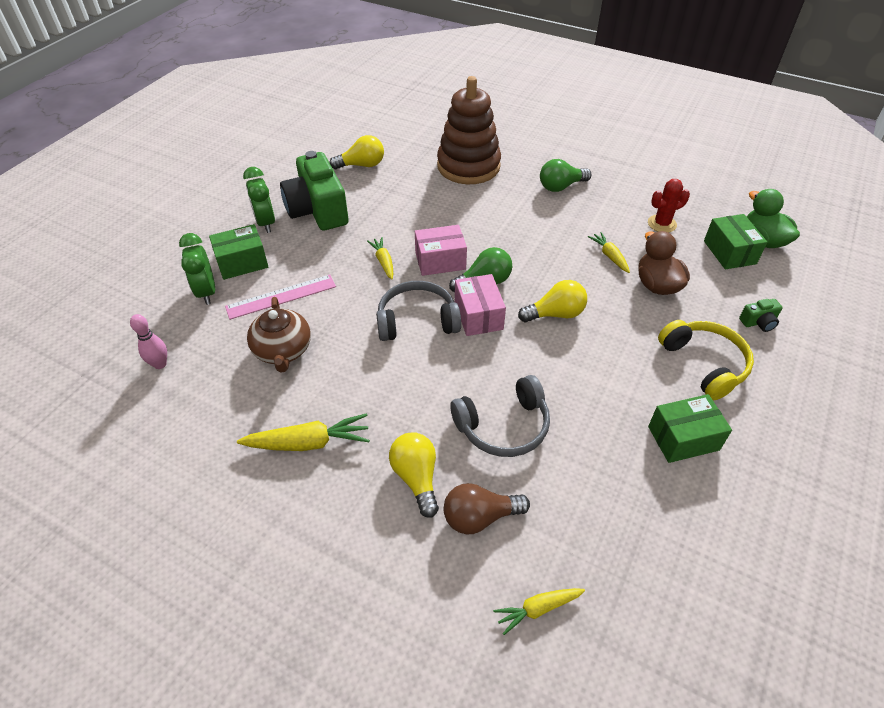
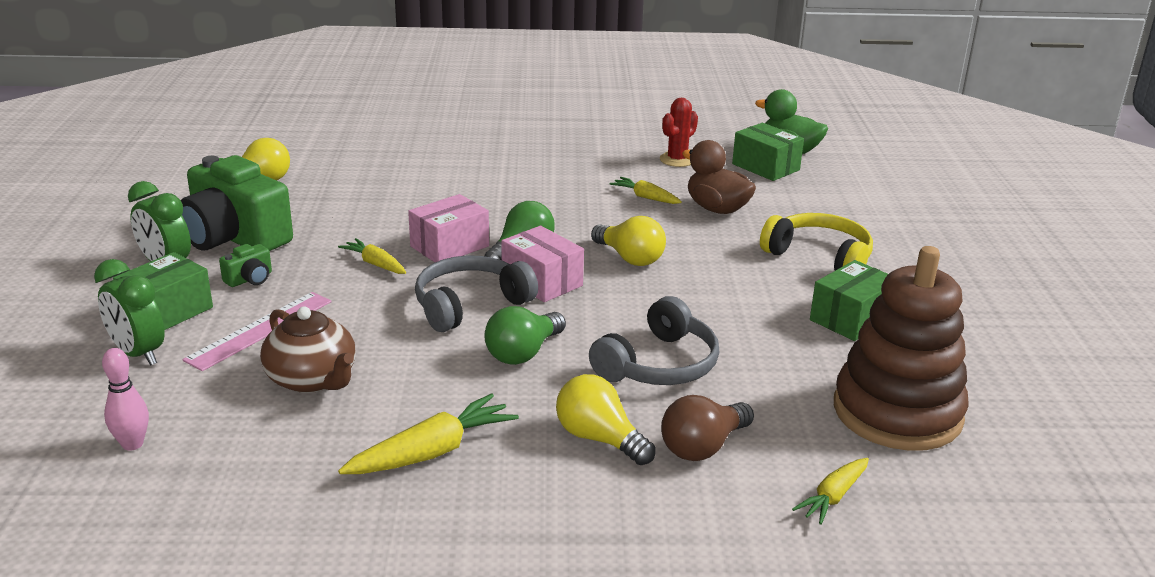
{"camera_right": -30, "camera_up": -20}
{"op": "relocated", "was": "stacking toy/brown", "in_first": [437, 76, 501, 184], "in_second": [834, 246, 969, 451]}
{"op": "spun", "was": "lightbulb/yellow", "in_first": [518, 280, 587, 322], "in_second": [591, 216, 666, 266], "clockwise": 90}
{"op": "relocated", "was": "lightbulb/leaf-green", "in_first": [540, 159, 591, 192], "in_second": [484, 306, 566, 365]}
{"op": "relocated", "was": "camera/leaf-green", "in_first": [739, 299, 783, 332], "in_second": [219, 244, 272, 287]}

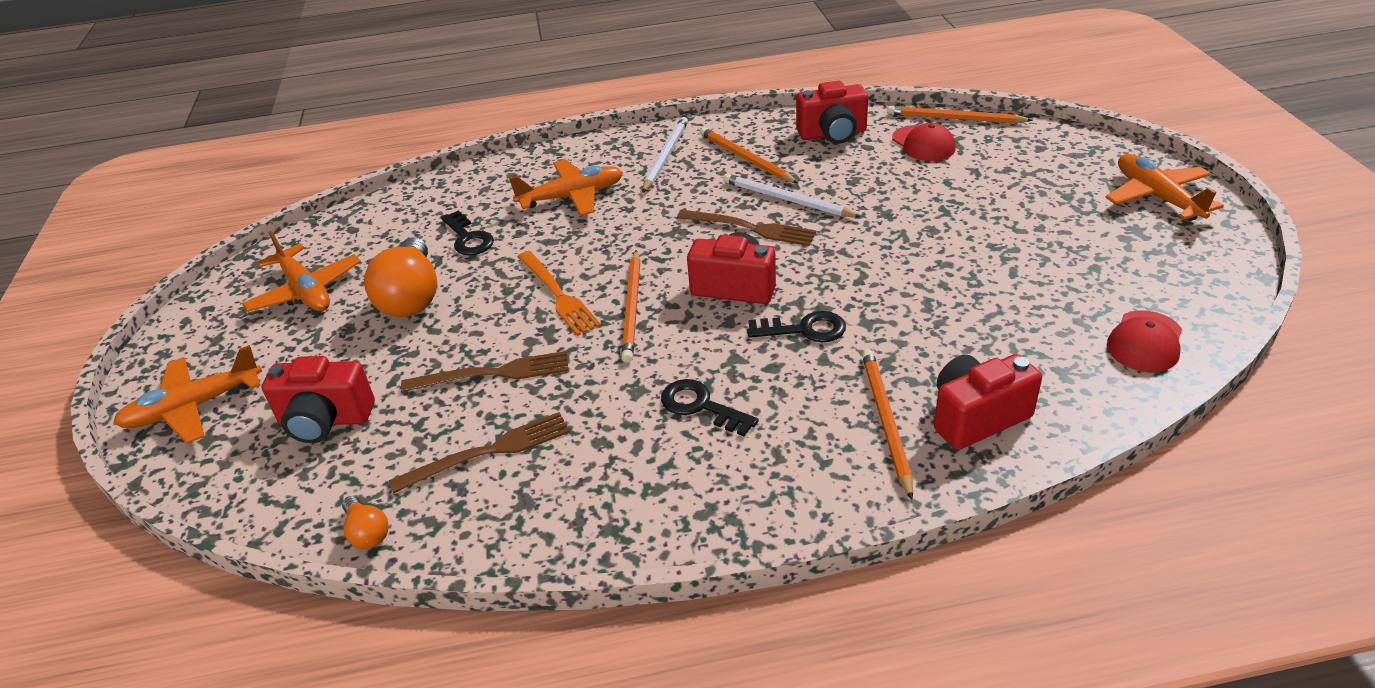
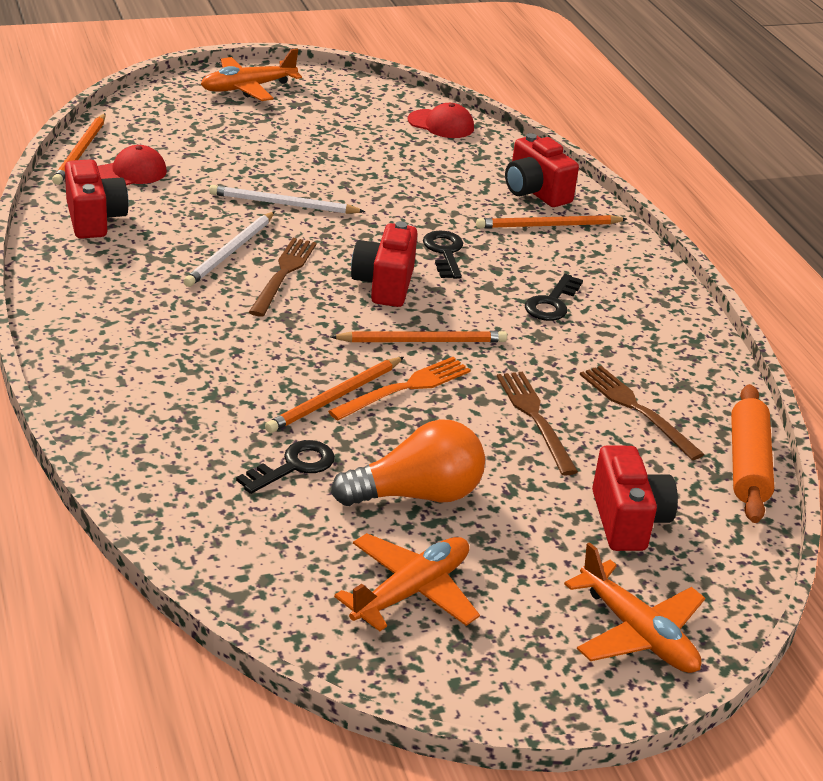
{"camera_right": -105, "camera_up": -5}
{"op": "exchanged", "was": "lightbulb/orange", "now": "pastry roller/orange", "in_first": [342, 496, 388, 549], "in_second": [731, 384, 774, 523]}
{"op": "missing", "was": "aeroplane/orange", "in_first": [509, 159, 623, 216]}
{"op": "relocated", "was": "pencil/white", "in_first": [642, 117, 688, 193], "in_second": [209, 185, 366, 214]}
{"op": "relocated", "was": "pencil/orange", "in_first": [700, 127, 799, 184], "in_second": [265, 357, 404, 433]}

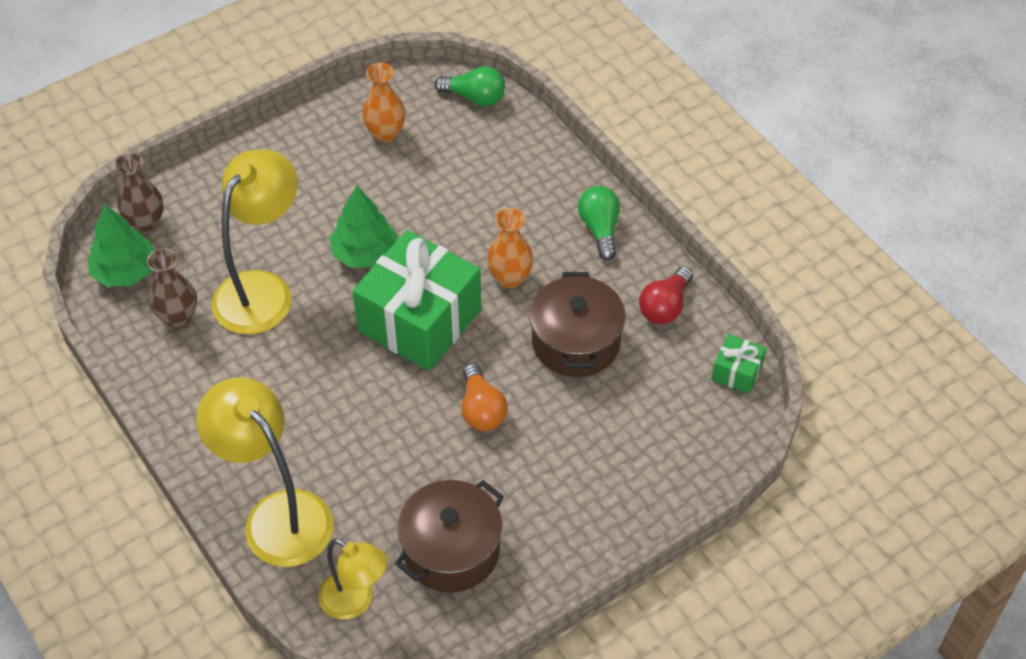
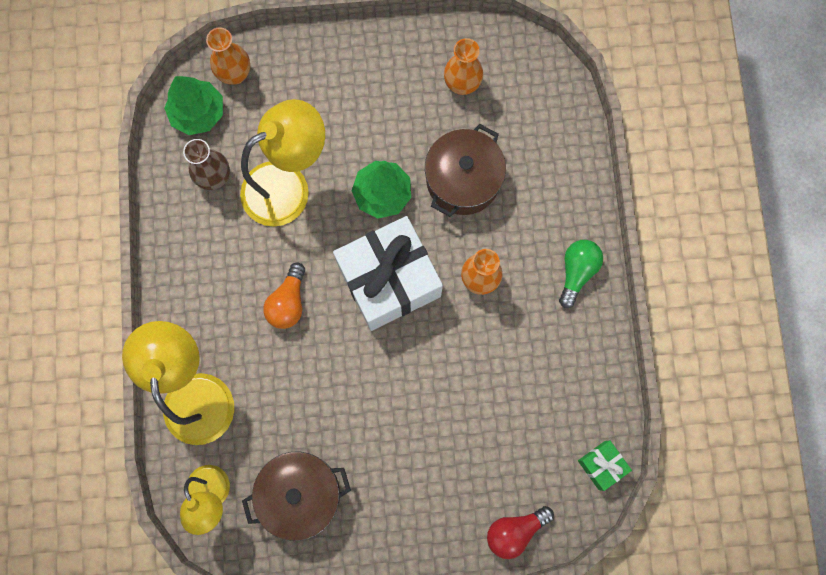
{"camera_right": 30, "camera_up": 25}
{"op": "colour", "was": "vase/brown", "now": "vase/orange", "in_first": [114, 153, 164, 233], "in_second": [206, 27, 250, 85]}
{"op": "colour", "was": "wrapped gift/leaf-green", "now": "wrapped gift/white", "in_first": [352, 230, 481, 371], "in_second": [333, 216, 443, 331]}
{"op": "missing", "was": "lightbulb/leaf-green", "in_first": [435, 66, 505, 106]}
{"op": "relocated", "was": "lightbulb/orange", "in_first": [462, 364, 508, 431], "in_second": [263, 262, 305, 329]}
{"op": "relocated", "was": "stockpot/brown", "in_first": [530, 272, 626, 377], "in_second": [425, 124, 506, 217]}
{"op": "relocated", "was": "lightbulb/red", "in_first": [639, 267, 693, 324], "in_second": [487, 506, 554, 559]}

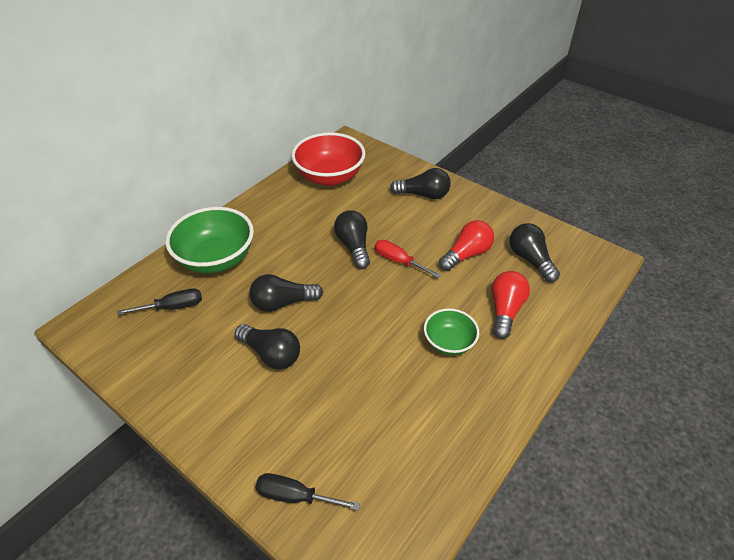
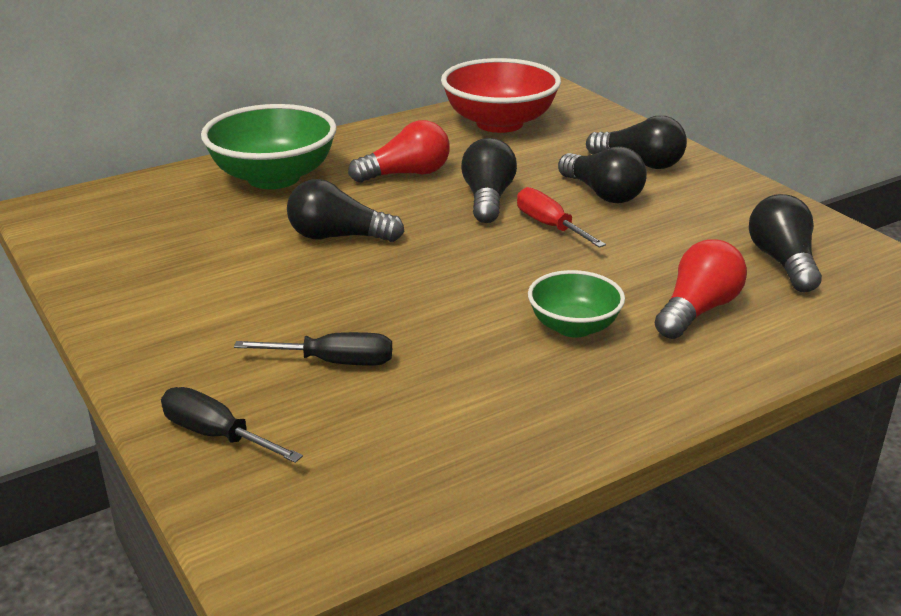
{"camera_right": 20, "camera_up": -15}
{"op": "relocated", "was": "flat screwdriver/black", "in_first": [117, 288, 202, 315], "in_second": [234, 332, 392, 366]}
{"op": "relocated", "was": "lightbulb/black", "in_first": [234, 324, 300, 369], "in_second": [558, 146, 647, 204]}
{"op": "relocated", "was": "lightbulb/red", "in_first": [439, 220, 494, 271], "in_second": [348, 120, 450, 183]}

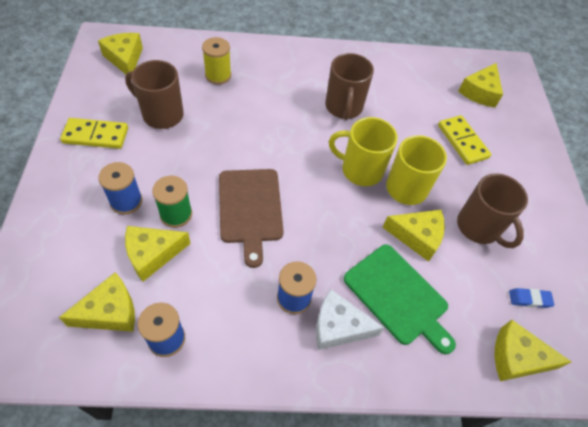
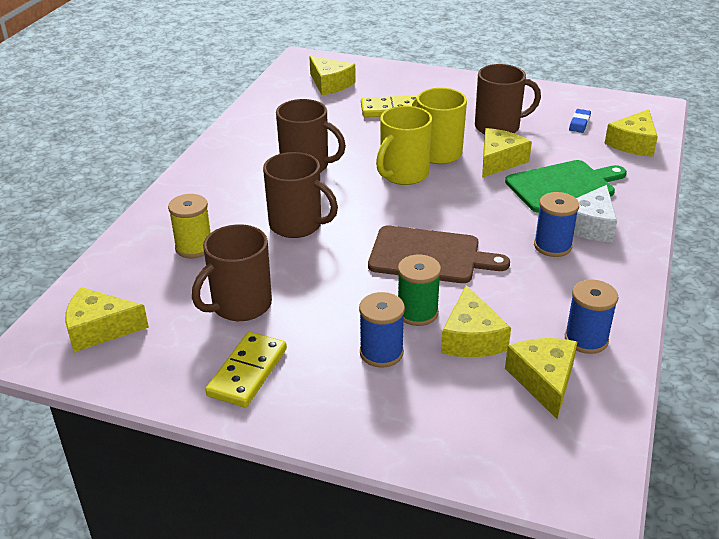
{"camera_right": -65, "camera_up": -20}
{"op": "appeared", "now": "tea mug/brown", "in_second": [263, 152, 338, 238]}

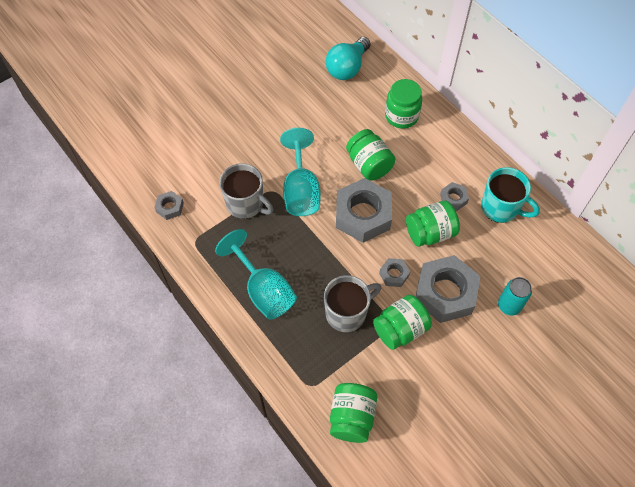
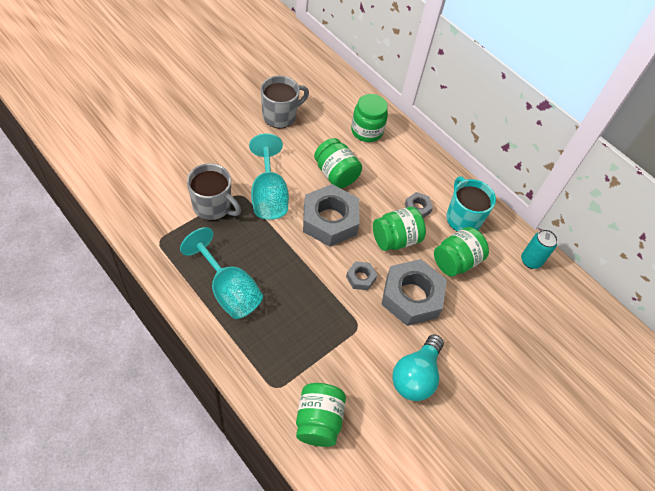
{"camera_right": -10, "camera_up": -5}
{"op": "missing", "was": "hex nut/gray", "in_first": [154, 191, 184, 220]}
{"op": "relocated", "was": "tea mug/gray", "in_first": [324, 275, 381, 332], "in_second": [261, 76, 309, 128]}
{"op": "relocated", "was": "lightbulb/teal", "in_first": [326, 37, 370, 80], "in_second": [392, 334, 444, 401]}
{"op": "relocated", "was": "jam jar/leaf-green", "in_first": [373, 295, 432, 350], "in_second": [434, 227, 489, 277]}
{"op": "spun", "was": "tea mug/teal", "in_first": [481, 167, 540, 223], "in_second": [446, 177, 496, 232], "clockwise": -135}
{"op": "relocated", "was": "can/teal", "in_first": [498, 277, 532, 315], "in_second": [521, 229, 558, 269]}

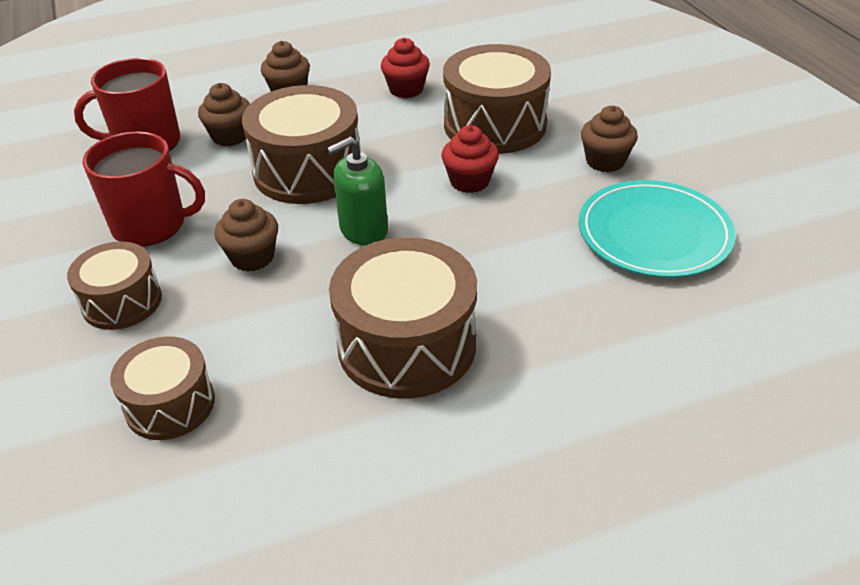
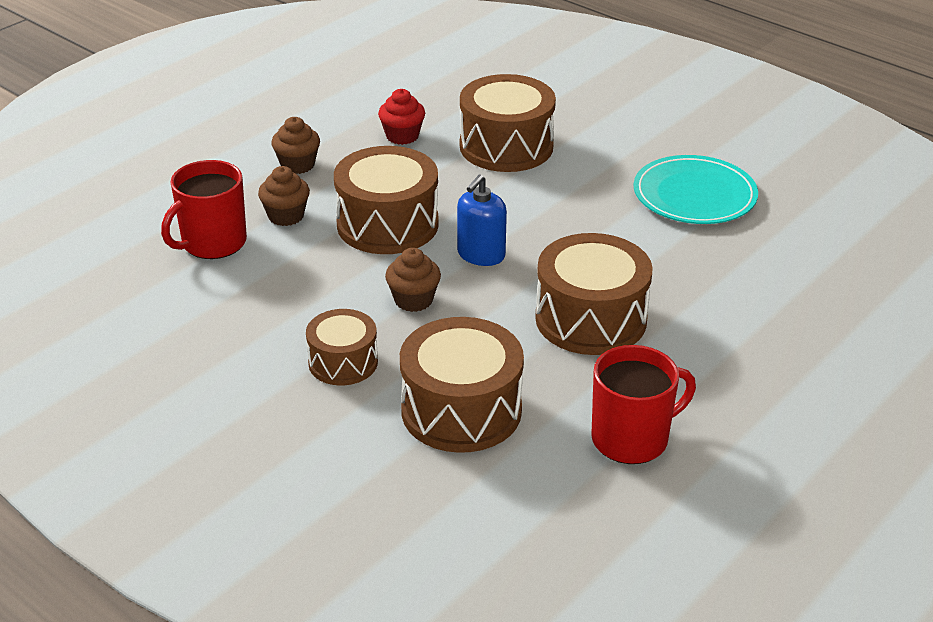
{"camera_right": -30, "camera_up": -5}
{"op": "relocated", "was": "tea mug/red", "in_first": [82, 131, 205, 246], "in_second": [591, 345, 696, 464]}
{"op": "size", "was": "drum/brown", "in_first": [110, 336, 215, 440], "in_second": [400, 317, 524, 453], "ratio": 1.67}
{"op": "colour", "was": "pump bottle/leaf-green", "now": "pump bottle/cobalt", "in_first": [327, 137, 388, 246], "in_second": [457, 174, 507, 266]}
{"op": "missing", "was": "cupcake/red", "in_first": [441, 125, 499, 193]}
{"op": "missing", "was": "cupcake/brown", "in_first": [581, 106, 638, 172]}

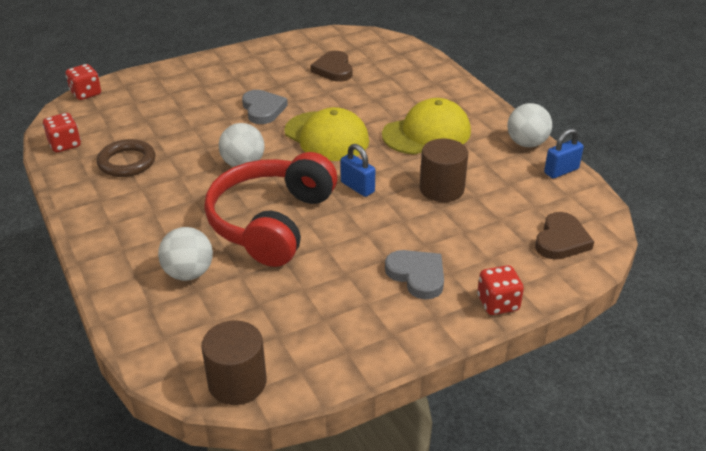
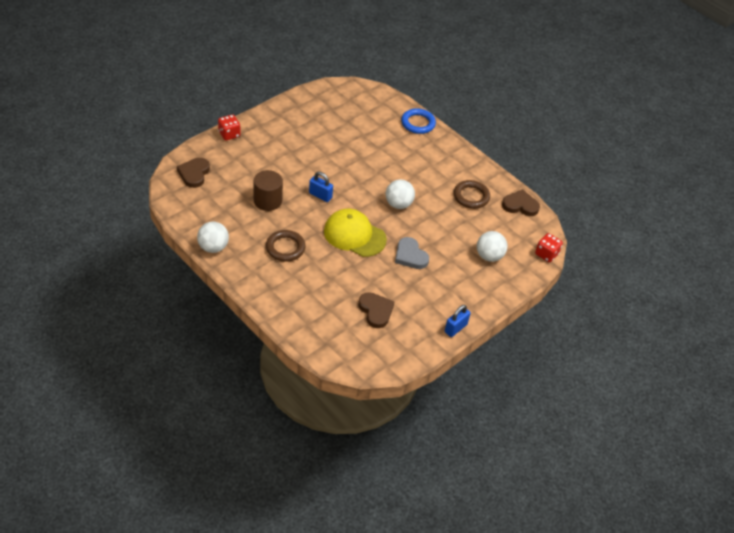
{"camera_right": 160, "camera_up": 10}
{"op": "exchanged", "was": "dice/red", "now": "love heart/brown", "in_first": [43, 113, 81, 152], "in_second": [502, 189, 540, 216]}
{"op": "relocated", "was": "ball/white", "in_first": [158, 227, 213, 281], "in_second": [477, 231, 507, 262]}
{"op": "missing", "was": "cylinder/brown", "in_first": [201, 320, 266, 405]}
{"op": "missing", "was": "headphones/red", "in_first": [204, 152, 337, 267]}
{"op": "exchanged", "was": "cap/yellow", "now": "ring/brown", "in_first": [382, 98, 471, 155], "in_second": [266, 230, 306, 262]}
{"op": "missing", "was": "love heart/gray", "in_first": [385, 250, 444, 299]}
{"op": "relocated", "was": "padlock/cobalt", "in_first": [544, 128, 584, 179], "in_second": [445, 305, 471, 337]}
{"op": "appeared", "now": "ring/cobalt", "in_second": [401, 108, 436, 134]}

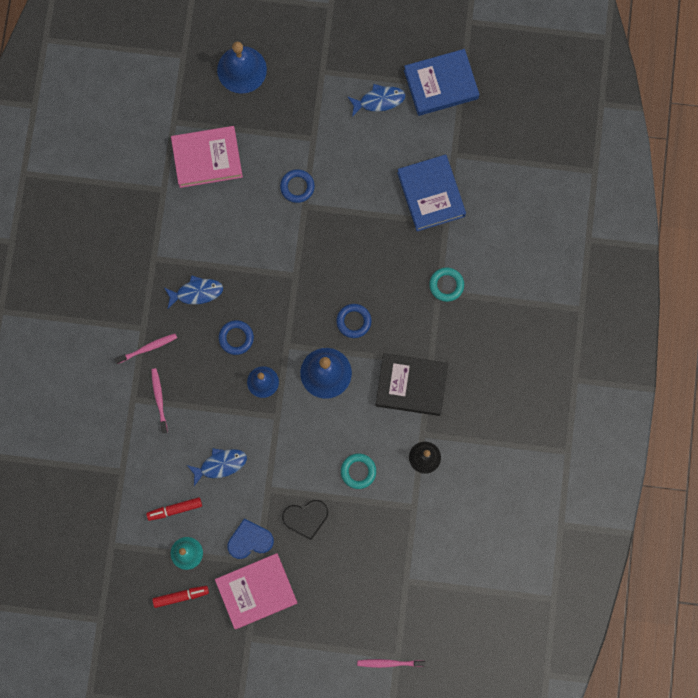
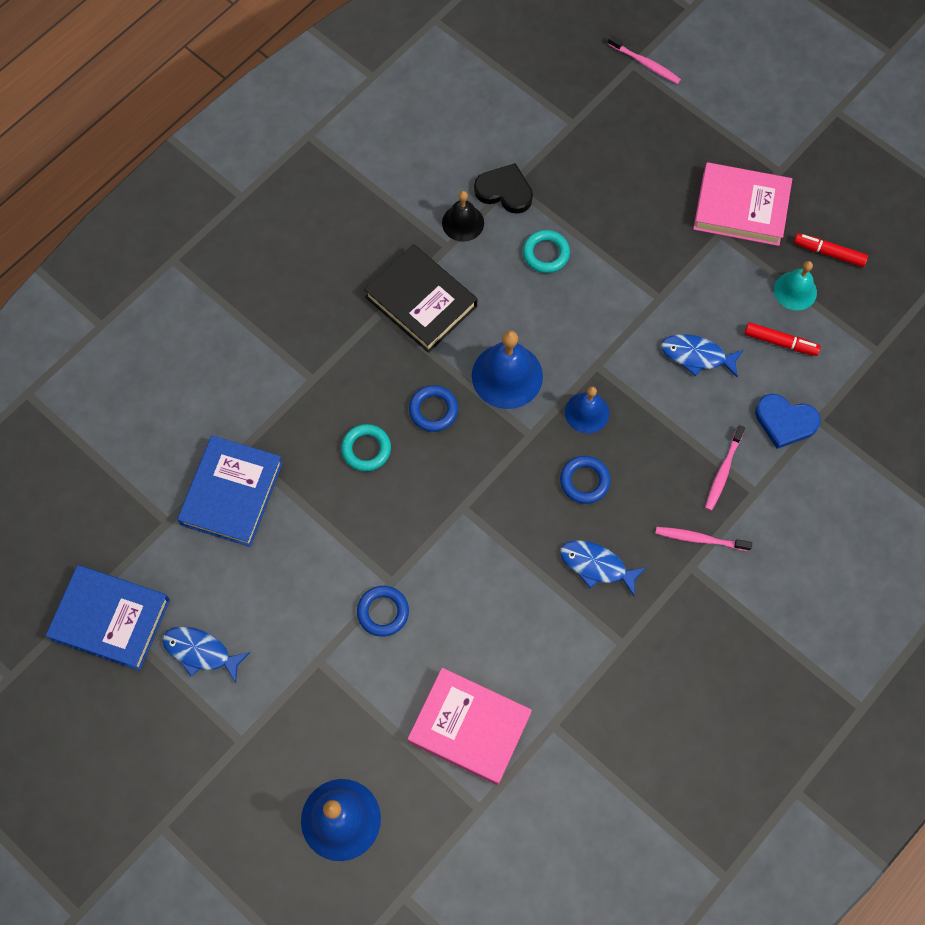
{"camera_right": -145, "camera_up": -10}
{"op": "relocated", "was": "love heart/cobalt", "in_first": [227, 518, 274, 559], "in_second": [755, 394, 821, 449]}
{"op": "relocated", "was": "love heart/black", "in_first": [282, 500, 328, 540], "in_second": [474, 163, 533, 214]}
{"op": "relocated", "was": "ring/teal", "in_first": [429, 267, 464, 302], "in_second": [341, 424, 391, 471]}

